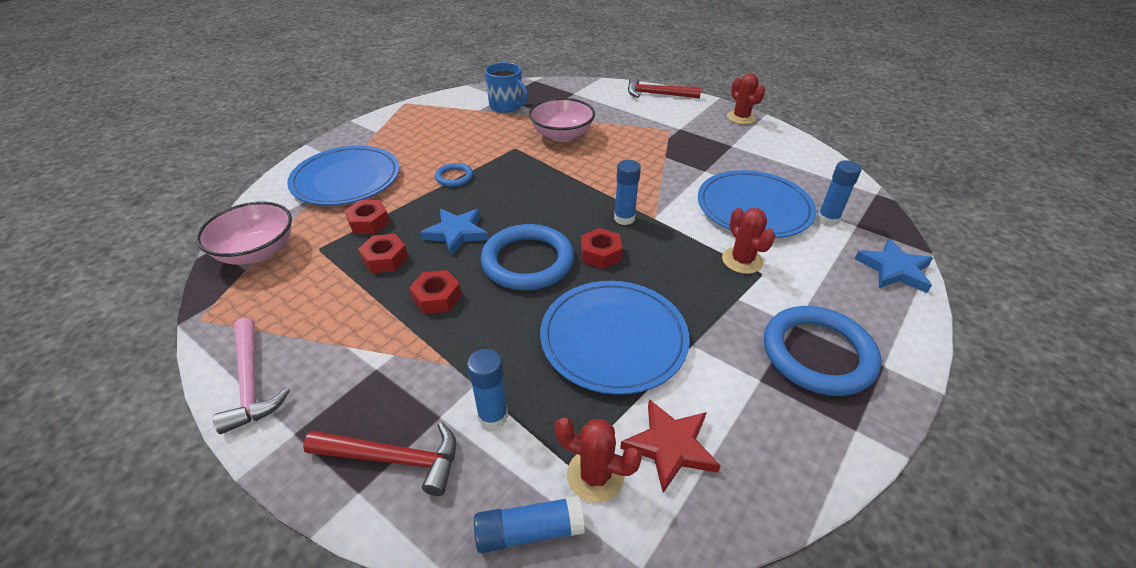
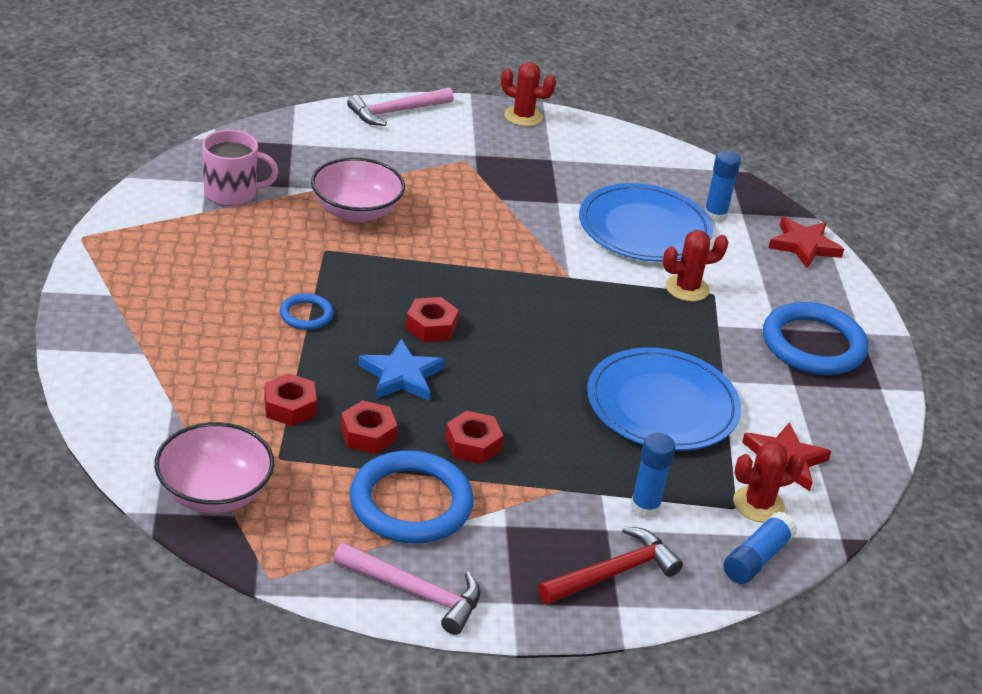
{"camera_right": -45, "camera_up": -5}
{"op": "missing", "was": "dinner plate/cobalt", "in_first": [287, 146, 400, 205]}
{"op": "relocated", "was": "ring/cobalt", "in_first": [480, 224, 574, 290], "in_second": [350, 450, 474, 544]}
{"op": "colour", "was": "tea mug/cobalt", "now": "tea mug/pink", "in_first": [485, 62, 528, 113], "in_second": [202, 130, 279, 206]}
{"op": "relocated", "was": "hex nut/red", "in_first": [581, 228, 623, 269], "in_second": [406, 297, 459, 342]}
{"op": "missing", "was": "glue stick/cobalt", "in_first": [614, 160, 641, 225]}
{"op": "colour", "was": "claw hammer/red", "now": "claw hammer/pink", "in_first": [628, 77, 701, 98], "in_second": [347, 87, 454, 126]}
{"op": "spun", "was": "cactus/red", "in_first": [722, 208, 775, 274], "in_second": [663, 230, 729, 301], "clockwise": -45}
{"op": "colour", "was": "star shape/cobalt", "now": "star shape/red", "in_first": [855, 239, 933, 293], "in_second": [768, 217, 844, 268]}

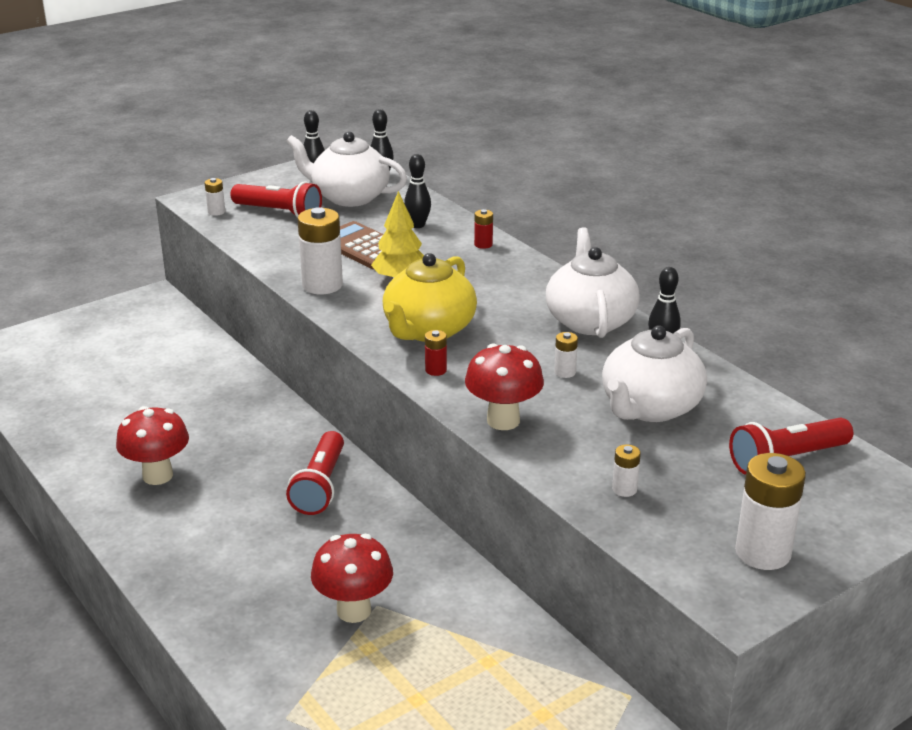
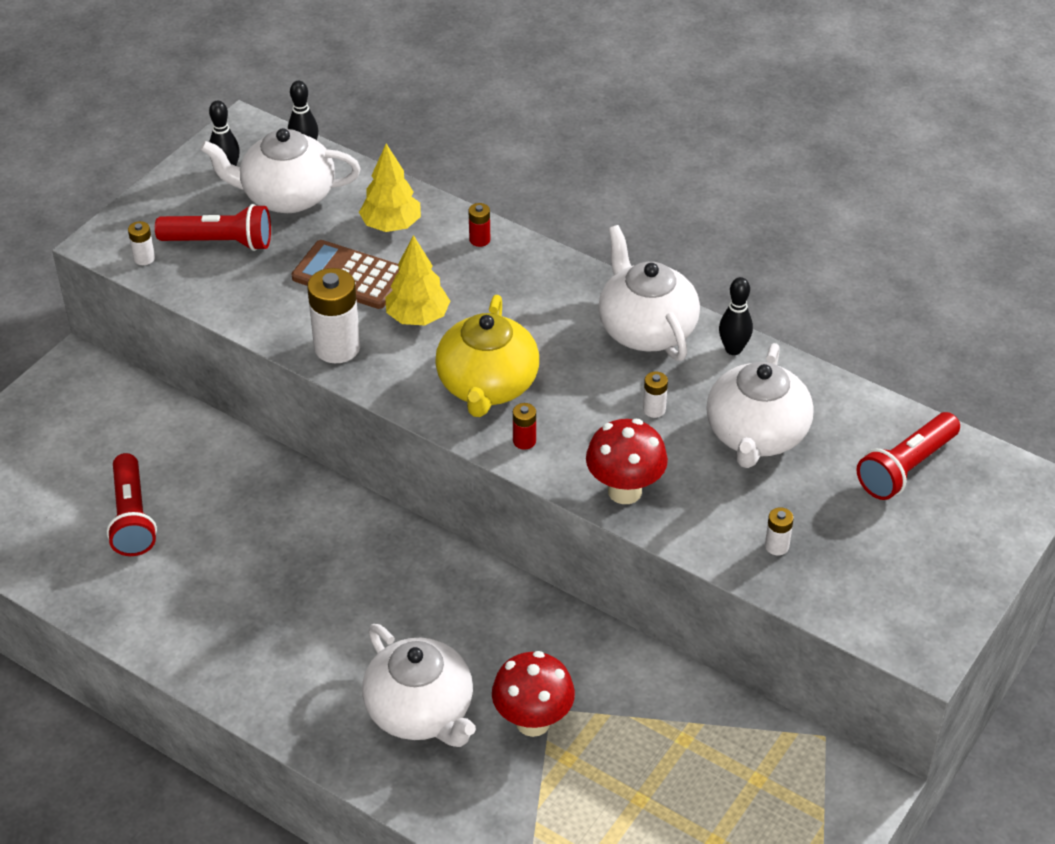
{"camera_right": -20, "camera_up": 15}
{"op": "missing", "was": "fungus/red", "in_first": [116, 406, 189, 485]}
{"op": "relocated", "was": "flashlight/red", "in_first": [286, 431, 344, 515], "in_second": [106, 453, 157, 556]}
{"op": "exchanged", "was": "skittle/black", "now": "tree/yellow", "in_first": [404, 154, 431, 228], "in_second": [359, 144, 421, 232]}
{"op": "missing", "was": "battery/white", "in_first": [735, 453, 806, 570]}
{"op": "appeared", "now": "tea pot/white", "in_second": [362, 624, 476, 747]}

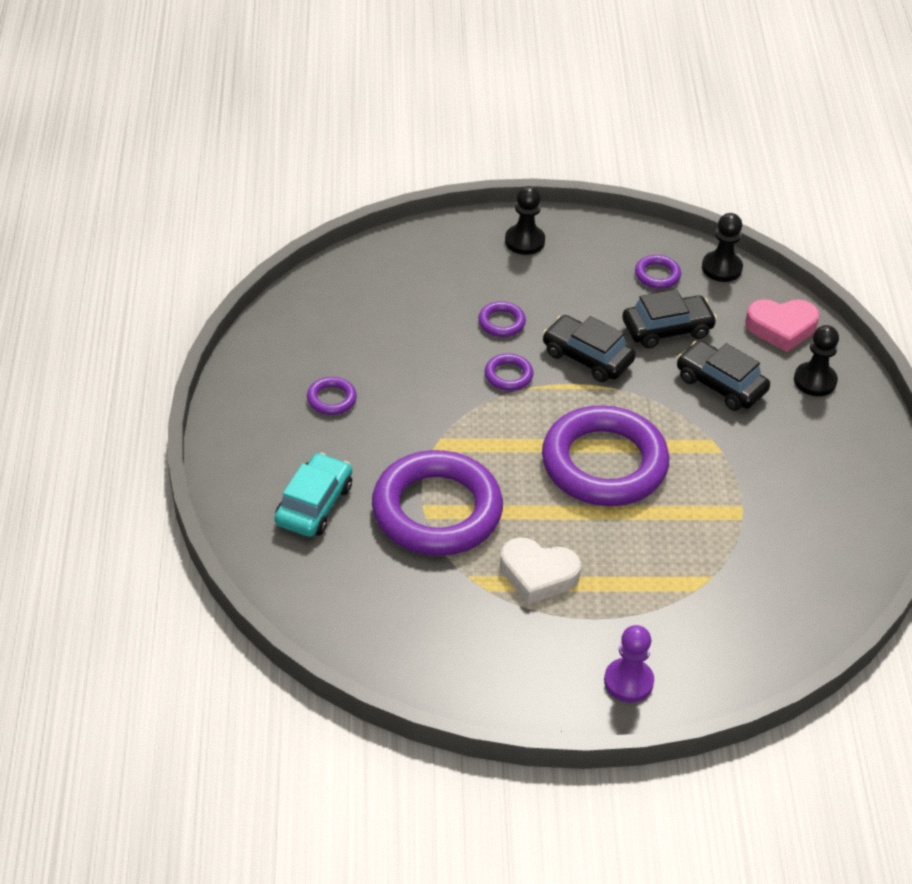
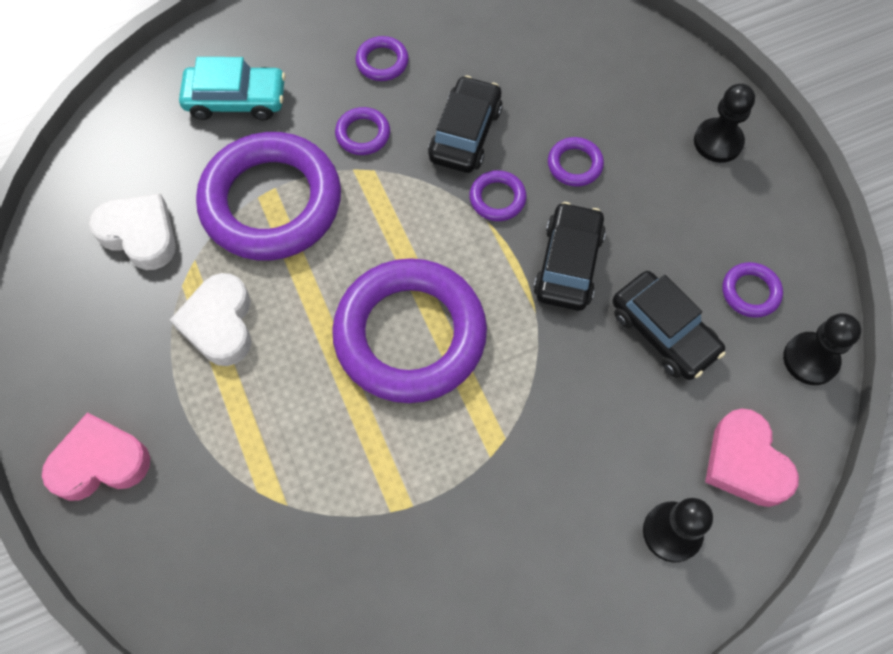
{"camera_right": 70, "camera_up": 20}
{"op": "exchanged", "was": "chess pawn/royal purple", "now": "love heart/pink", "in_first": [604, 625, 654, 702], "in_second": [42, 412, 150, 501]}
{"op": "relocated", "was": "car/black", "in_first": [677, 340, 770, 411], "in_second": [428, 75, 502, 173]}
{"op": "appeared", "now": "love heart/white", "in_second": [89, 193, 176, 270]}
{"op": "appeared", "now": "ring/royal purple", "in_second": [335, 107, 390, 155]}

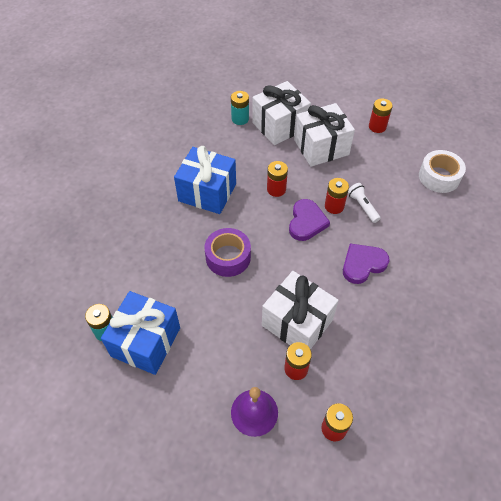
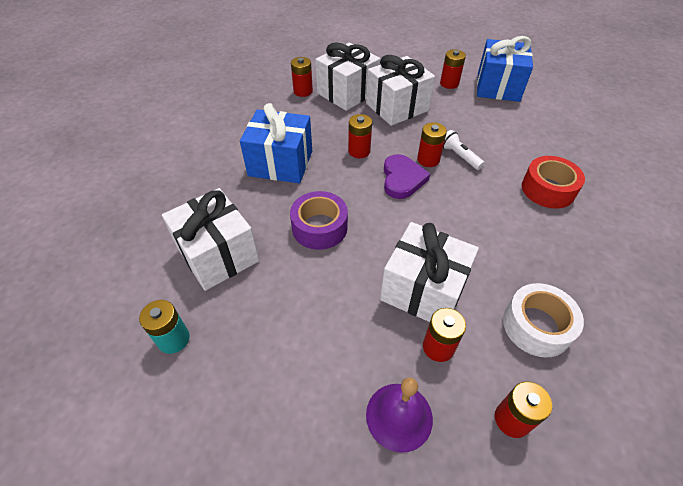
{"camera_right": -10, "camera_up": -5}
{"op": "relocated", "was": "wrapped gift/cobalt", "in_first": [101, 291, 180, 375], "in_second": [477, 36, 533, 102]}
{"op": "colour", "was": "battery/teal", "now": "battery/red", "in_first": [231, 91, 249, 125], "in_second": [291, 57, 313, 97]}
{"op": "missing", "was": "love heart/royal purple", "in_first": [343, 243, 390, 284]}
{"op": "relocated", "was": "sticky tape/white", "in_first": [419, 150, 466, 193], "in_second": [503, 283, 584, 357]}
{"op": "appeared", "now": "wrapped gift/white", "in_second": [162, 188, 259, 291]}
{"op": "appeared", "now": "sticky tape/red", "in_second": [522, 156, 585, 209]}

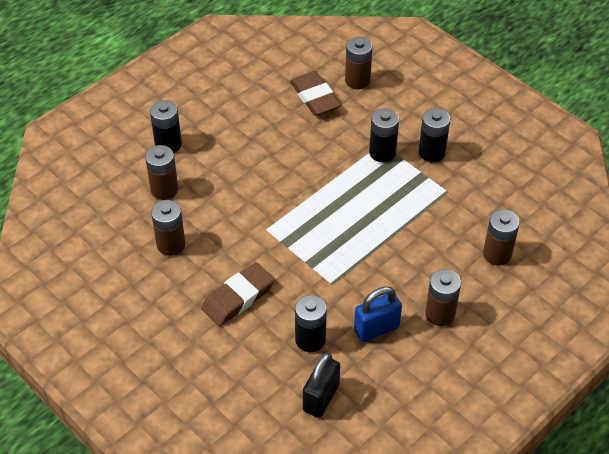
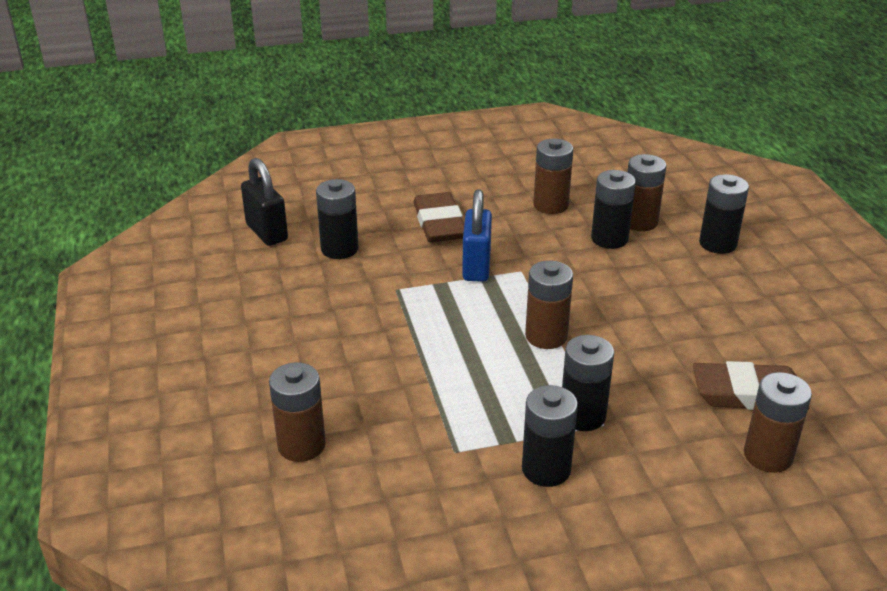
{"camera_right": 120, "camera_up": -15}
{"op": "relocated", "was": "padlock/cobalt", "in_first": [354, 287, 402, 342], "in_second": [462, 189, 492, 282]}
{"op": "relocated", "was": "battery/brown", "in_first": [425, 269, 461, 326], "in_second": [525, 260, 573, 349]}
{"op": "appeared", "now": "battery/black", "in_second": [591, 170, 636, 249]}

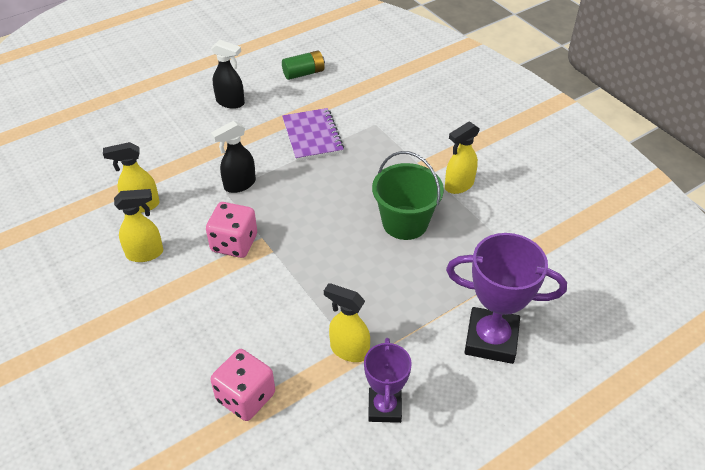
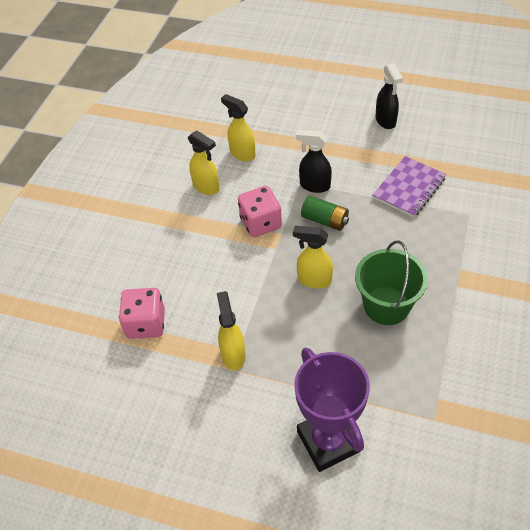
{"camera_right": 55, "camera_up": 5}
{"op": "relocated", "was": "battery/leaf-green", "in_first": [282, 50, 325, 80], "in_second": [301, 196, 349, 231]}
{"op": "missing", "was": "trophy/royal purple", "in_first": [364, 338, 412, 423]}
{"op": "relocated", "was": "spray bottle/yellow", "in_first": [445, 121, 480, 194], "in_second": [293, 226, 333, 289]}

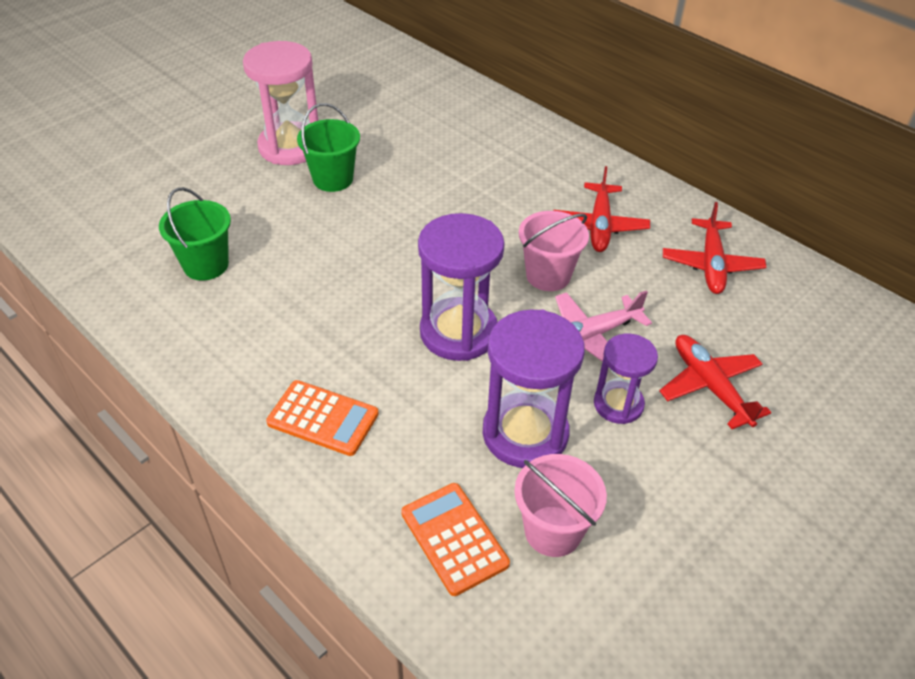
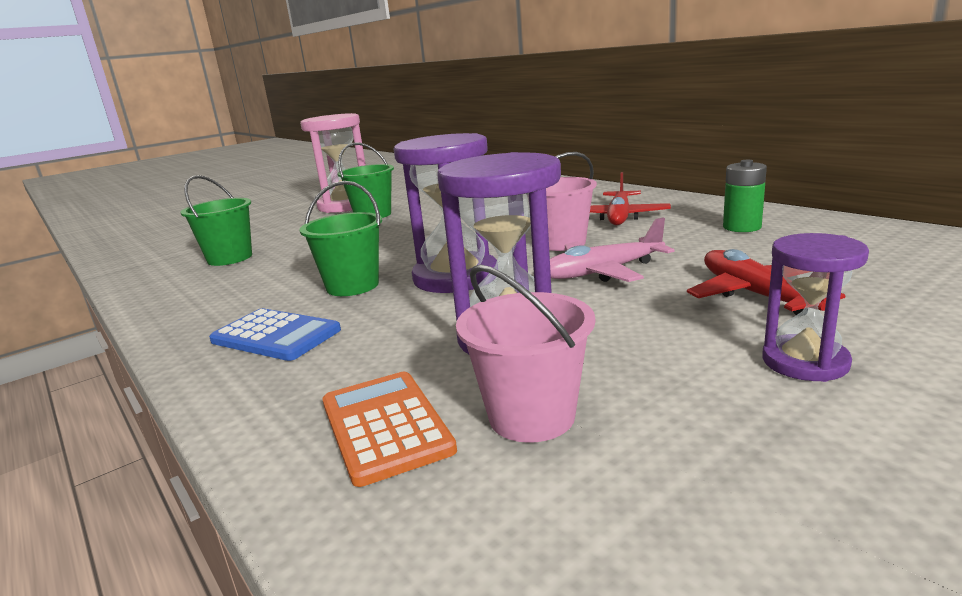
{"camera_right": 10, "camera_up": -25}
{"op": "colour", "was": "calculator/orange", "now": "calculator/cobalt", "in_first": [266, 380, 379, 456], "in_second": [209, 308, 341, 361]}
{"op": "relocated", "was": "hourglass/royal purple", "in_first": [594, 334, 658, 424], "in_second": [762, 233, 869, 382]}
{"op": "exchanged", "was": "aeroplane/red", "now": "battery/leaf-green", "in_first": [663, 202, 766, 294], "in_second": [723, 160, 767, 232]}
{"op": "appeared", "now": "sand bucket/leaf-green", "in_second": [299, 181, 382, 296]}

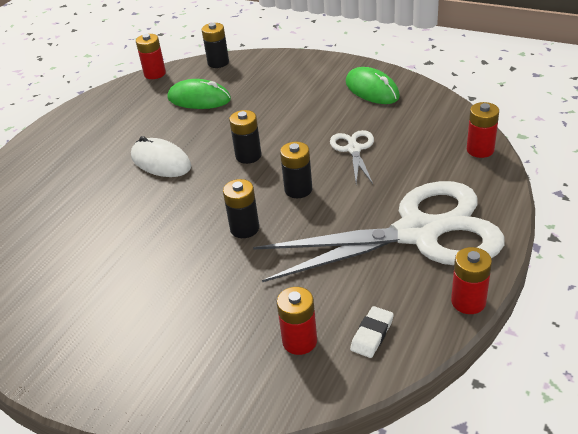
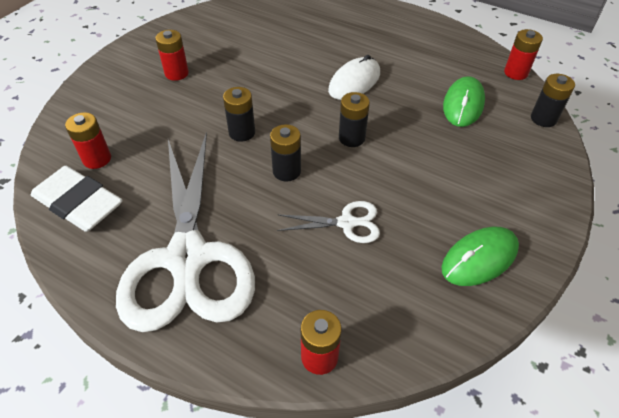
{"camera_right": 90, "camera_up": 10}
{"op": "size", "was": "eraser/white", "in_first": [350, 306, 394, 358], "in_second": [31, 166, 123, 232], "ratio": 2.06}
{"op": "relocated", "was": "battery/red", "in_first": [451, 247, 492, 314], "in_second": [155, 30, 189, 81]}

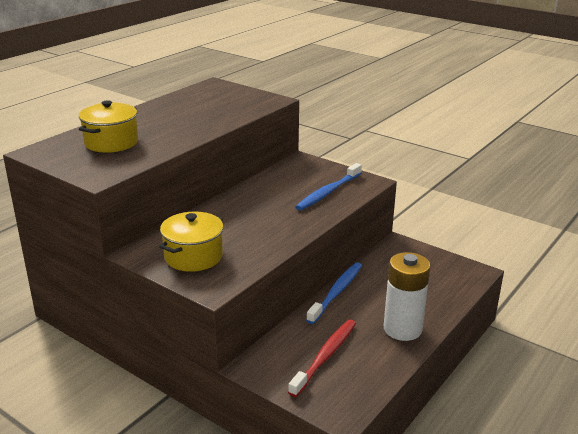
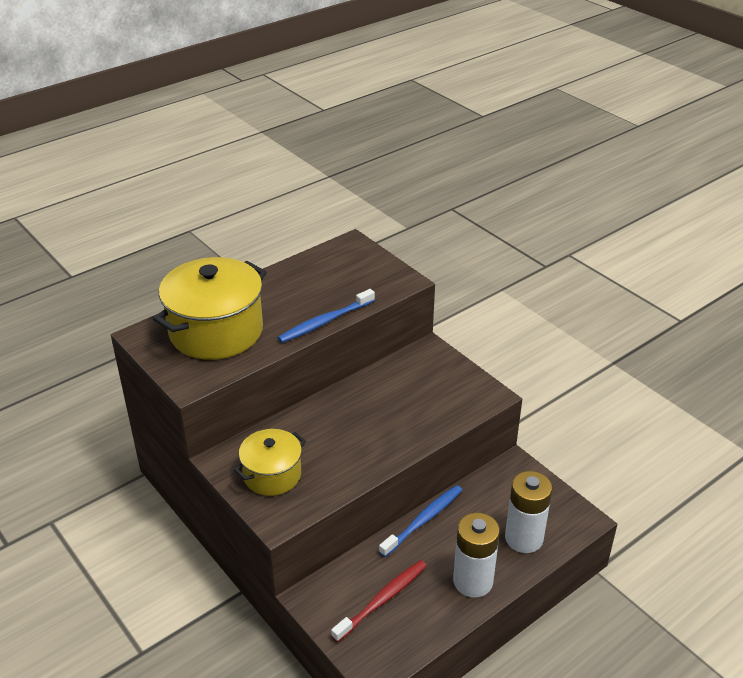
{"camera_right": 15, "camera_up": 10}
{"op": "size", "was": "stockpot/yellow", "in_first": [79, 100, 138, 153], "in_second": [153, 257, 267, 360], "ratio": 1.72}
{"op": "relocated", "was": "dental brush/cobalt", "in_first": [295, 163, 362, 211], "in_second": [278, 289, 375, 343]}
{"op": "appeared", "now": "battery/white", "in_second": [505, 471, 552, 553]}

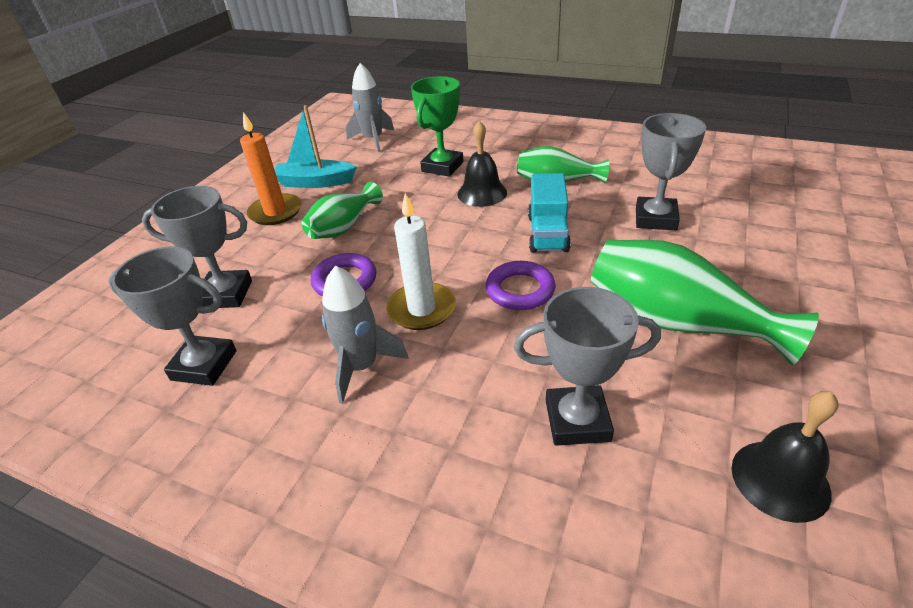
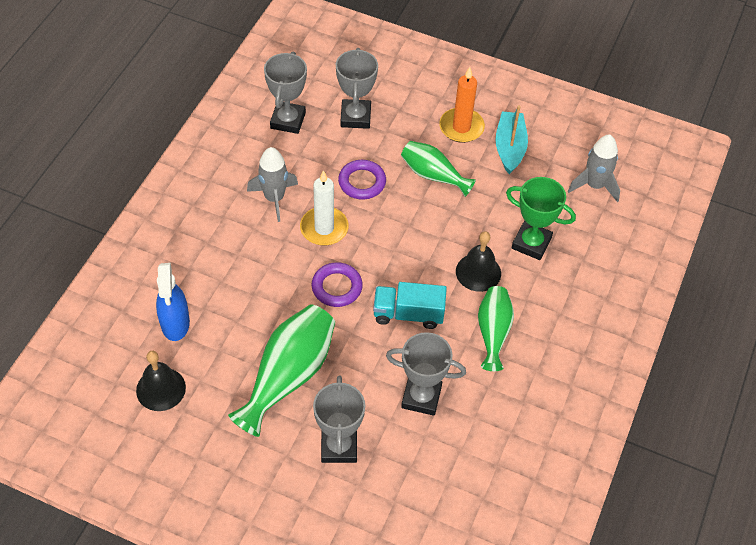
{"camera_right": 85, "camera_up": 15}
{"op": "relocated", "was": "trophy/gray", "in_first": [514, 287, 661, 446], "in_second": [313, 375, 365, 463]}
{"op": "appeared", "now": "spray bottle/cobalt", "in_second": [156, 263, 190, 341]}

